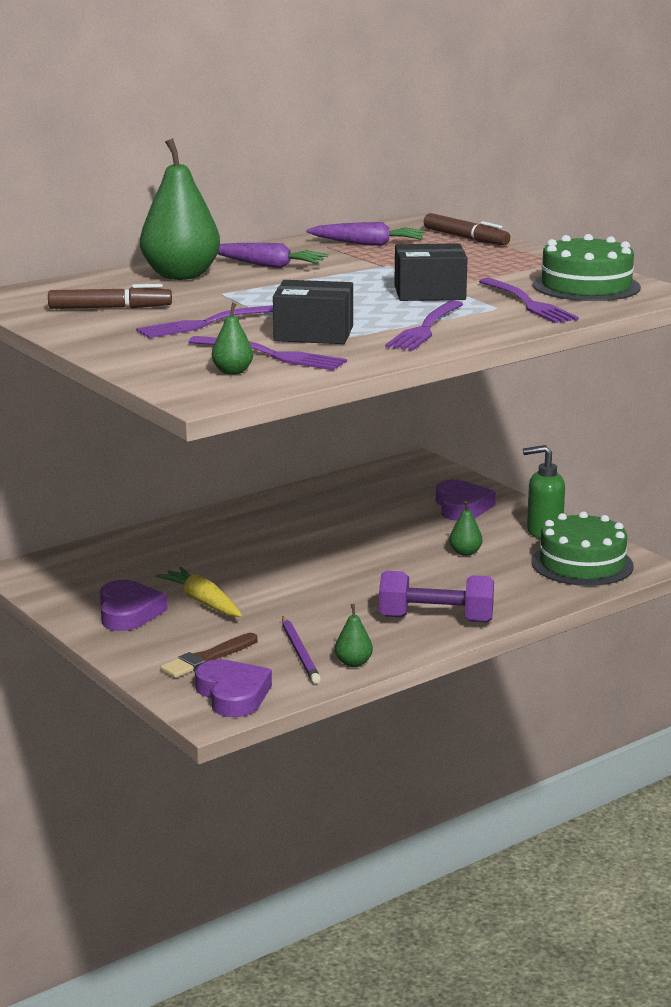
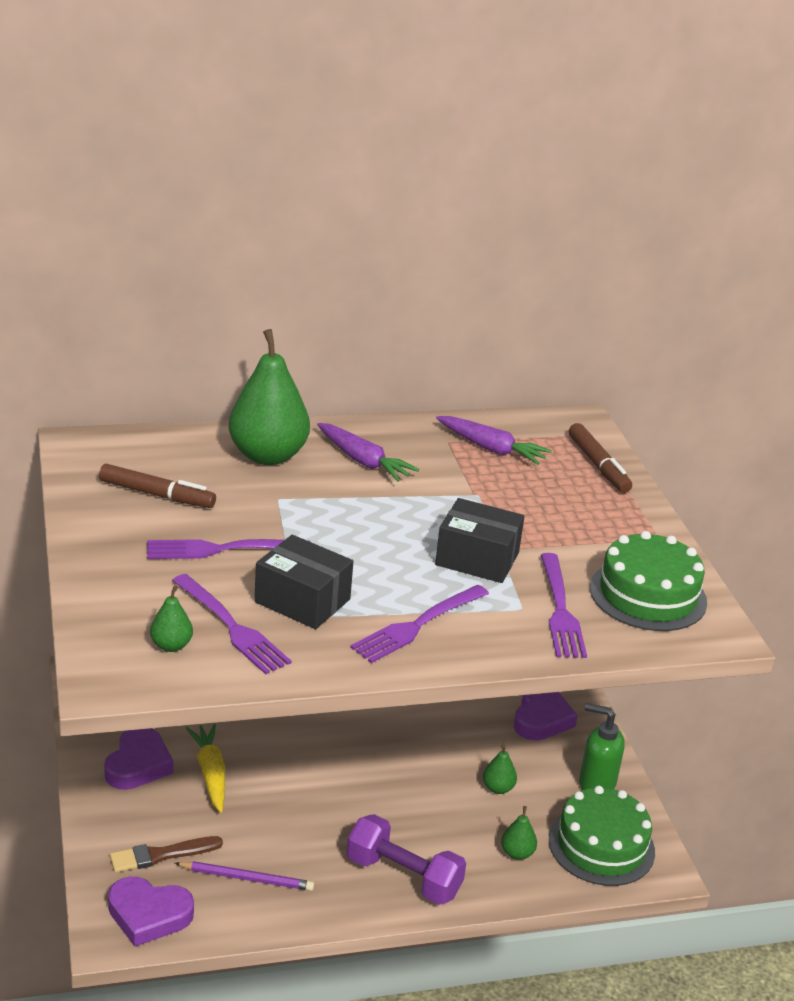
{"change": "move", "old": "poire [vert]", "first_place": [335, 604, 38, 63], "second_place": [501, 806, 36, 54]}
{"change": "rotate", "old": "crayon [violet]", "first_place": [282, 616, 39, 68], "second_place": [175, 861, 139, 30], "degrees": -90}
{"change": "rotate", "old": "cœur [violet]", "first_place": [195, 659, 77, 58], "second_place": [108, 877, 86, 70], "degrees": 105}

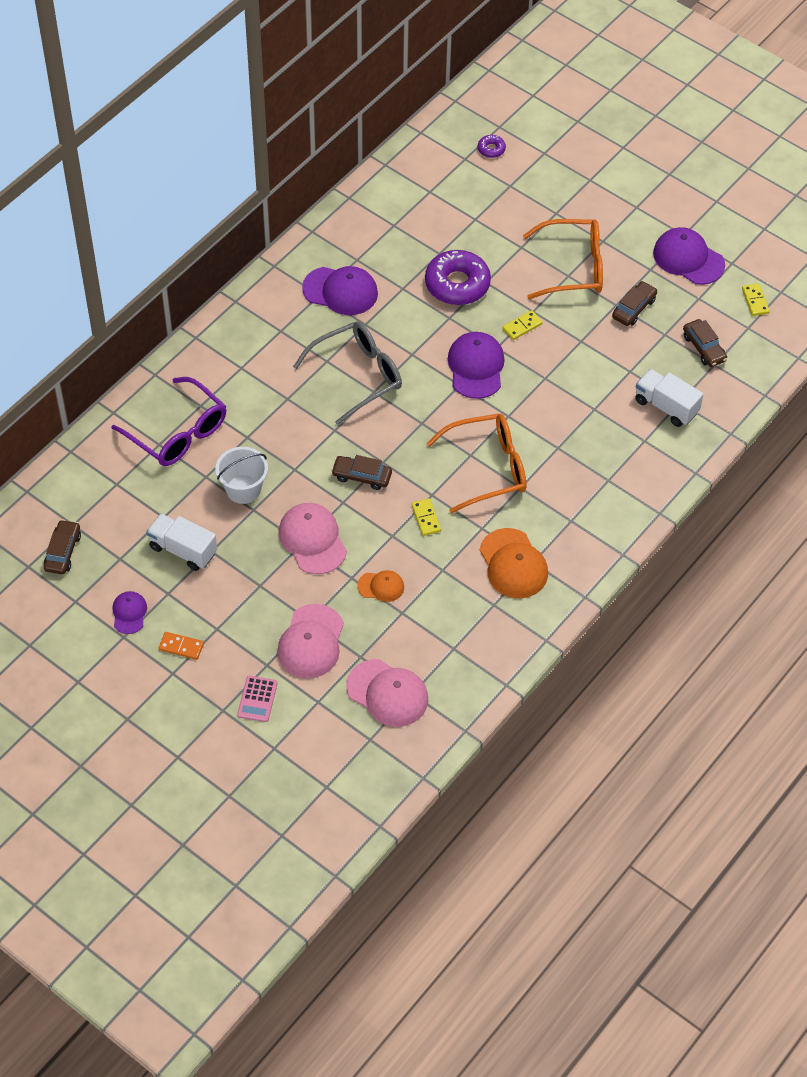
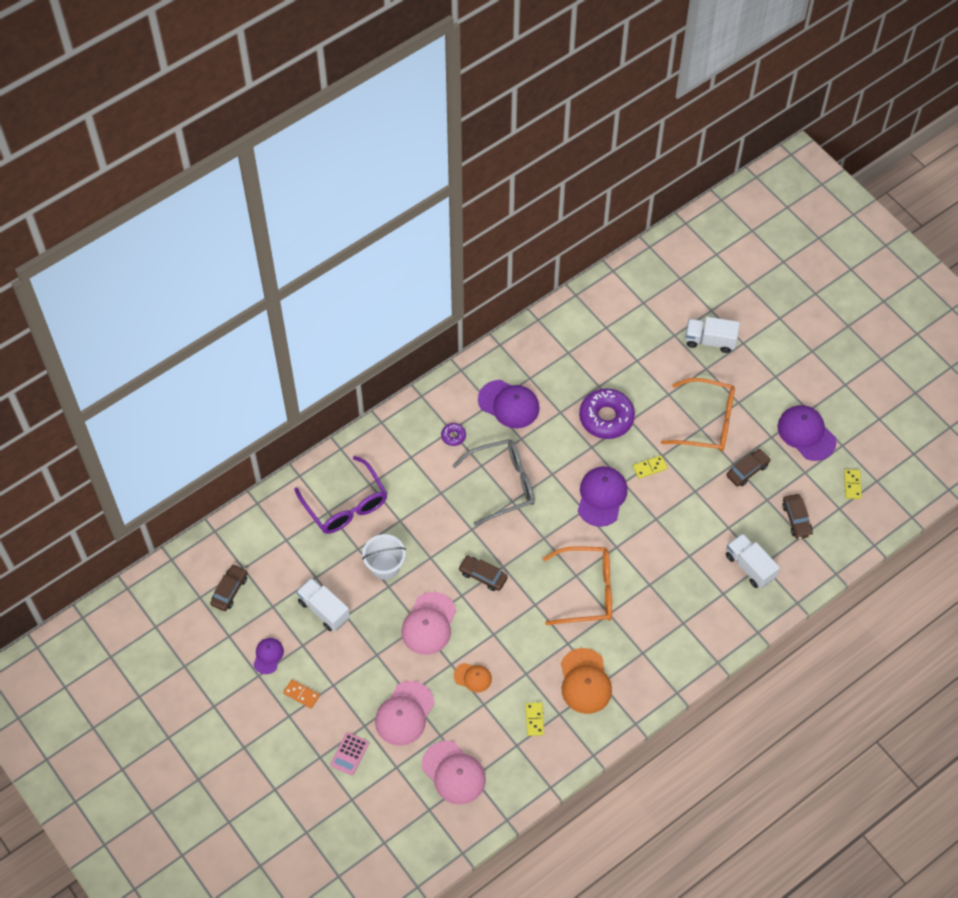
{"change": "move", "old": "beignet [violet]", "first_place": [478, 135, 28, 23], "second_place": [441, 423, 25, 23]}
{"change": "move", "old": "domino [jaune]", "first_place": [411, 498, 30, 38], "second_place": [525, 702, 19, 34]}
{"change": "rotate", "old": "casquette [rose]", "first_place": [279, 503, 68, 71], "second_place": [401, 592, 55, 63], "degrees": -150}
{"change": "insert", "new": "camion [blanc]", "second_place": [686, 317, 54, 36]}

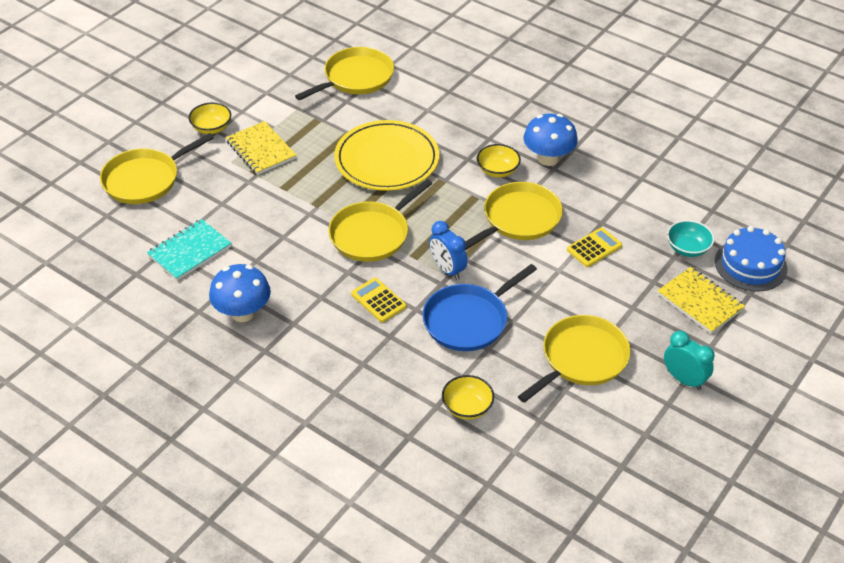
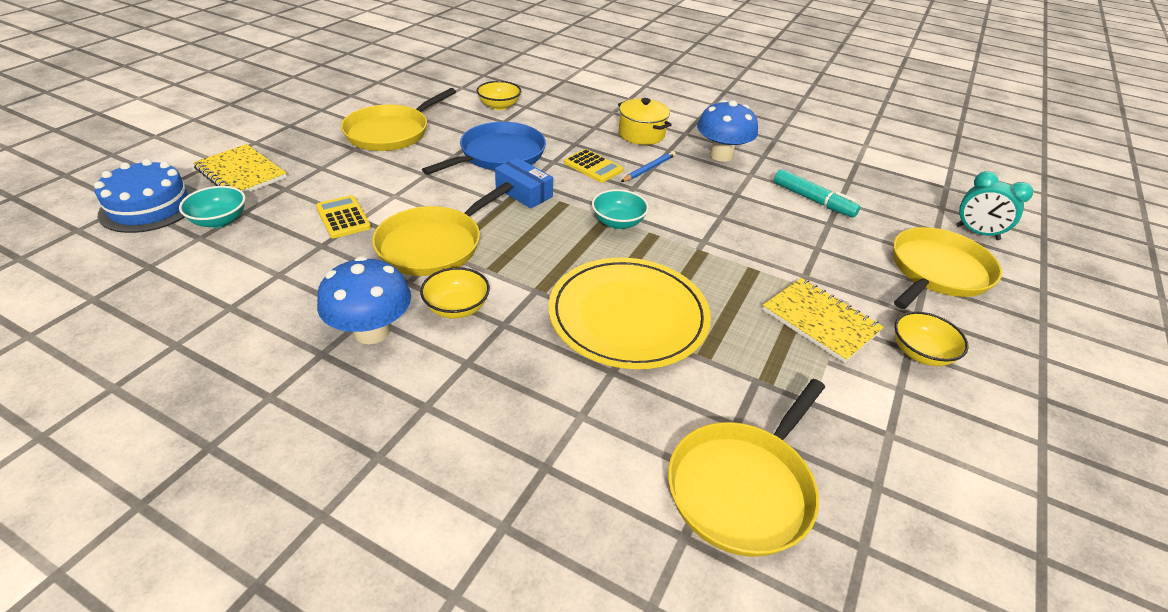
{"change": "replace", "old": "poêle [jaune]", "new": "bol [turquoise]", "first_place": [329, 179, 104, 83], "second_place": [592, 189, 57, 40]}
{"change": "replace", "old": "carnet [turquoise]", "new": "feutre [turquoise]", "first_place": [147, 219, 85, 62], "second_place": [774, 169, 86, 49]}
{"change": "replace", "old": "réveil [bleu]", "new": "boîte [bleu]", "first_place": [429, 221, 38, 59], "second_place": [495, 158, 58, 50]}
{"change": "rotate", "old": "calculatrice [jaune]", "first_place": [567, 228, 55, 39], "second_place": [316, 195, 55, 43], "degrees": 105}
{"change": "move", "old": "réveil [turquoise]", "first_place": [664, 331, 51, 59], "second_place": [956, 171, 77, 69]}
{"change": "insert", "new": "marmite [jaune]", "second_place": [618, 98, 54, 47]}
{"change": "insert", "new": "crayon [bleu]", "second_place": [621, 151, 55, 31]}

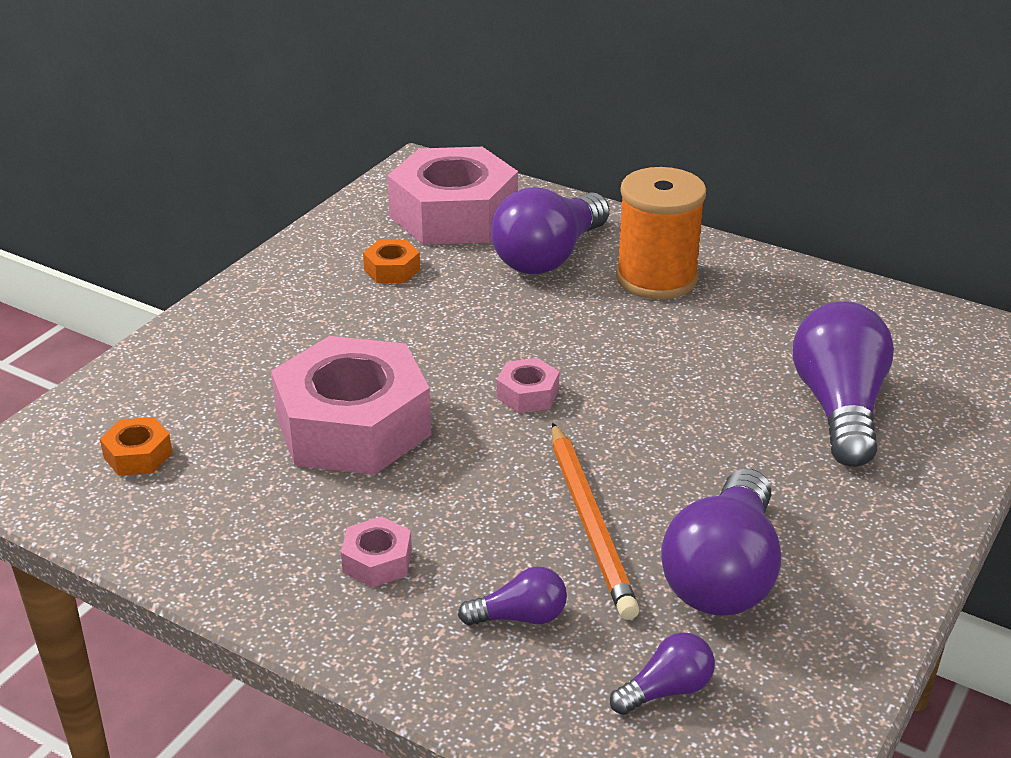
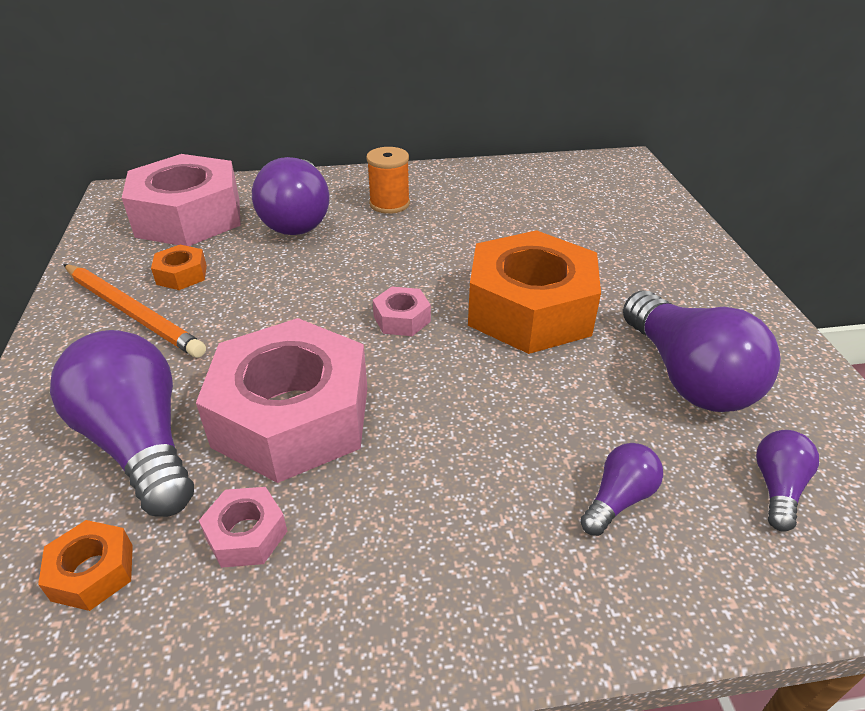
{"change": "resize", "old": "bobine [orange]", "first_place": [616, 167, 90, 132], "second_place": [366, 147, 44, 67], "factor": 0.62}
{"change": "move", "old": "ampoule [violet]", "first_place": [793, 301, 101, 166], "second_place": [50, 330, 144, 187]}
{"change": "move", "old": "crayon [orange]", "first_place": [551, 423, 88, 197], "second_place": [63, 264, 143, 94]}
{"change": "move", "old": "écrou [rose]", "first_place": [341, 516, 71, 71], "second_place": [199, 487, 88, 81]}
{"change": "insert", "new": "écrou [orange]", "second_place": [468, 230, 133, 124]}

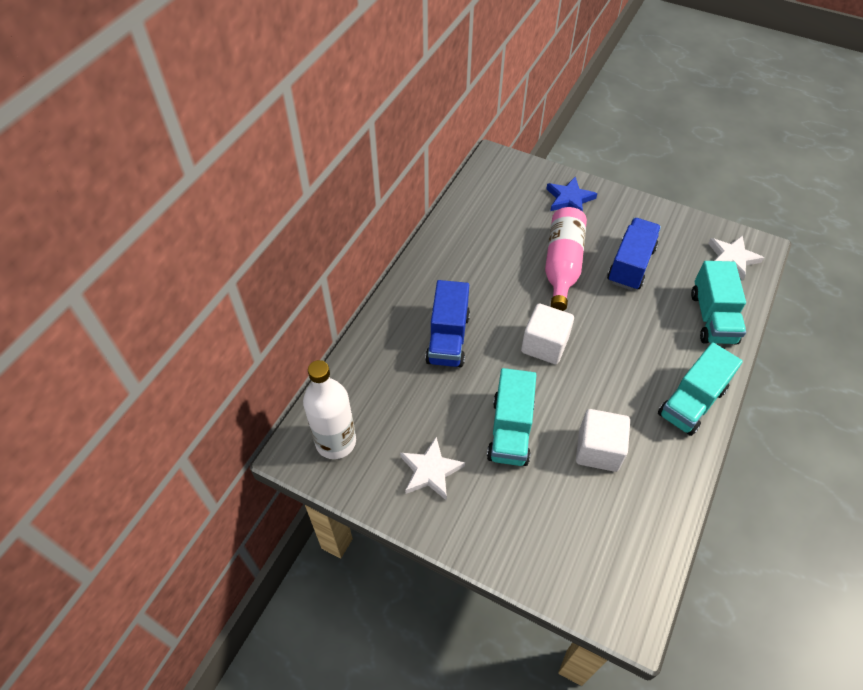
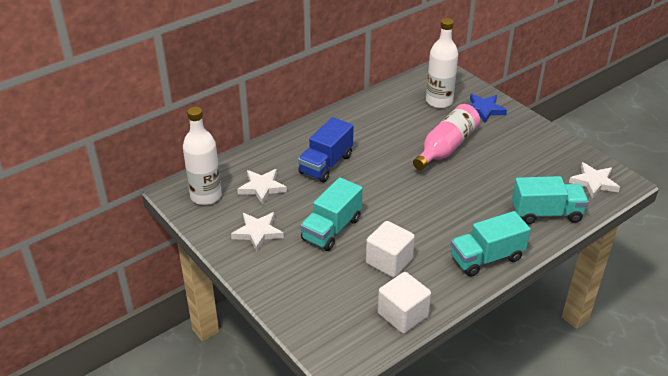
{"change": "delete", "old": "camion [bleu]", "first_place": [607, 218, 54, 73]}
{"change": "rotate", "old": "camion [turquoise]", "first_place": [691, 261, 55, 83], "second_place": [512, 176, 77, 48], "degrees": -120}
{"change": "move", "old": "cube [blanc]", "first_place": [521, 303, 53, 61], "second_place": [378, 272, 53, 62]}
{"change": "insert", "new": "bouteille [blanc]", "second_place": [426, 18, 32, 90]}
{"change": "insert", "new": "étoile [blanc]", "second_place": [237, 169, 50, 36]}

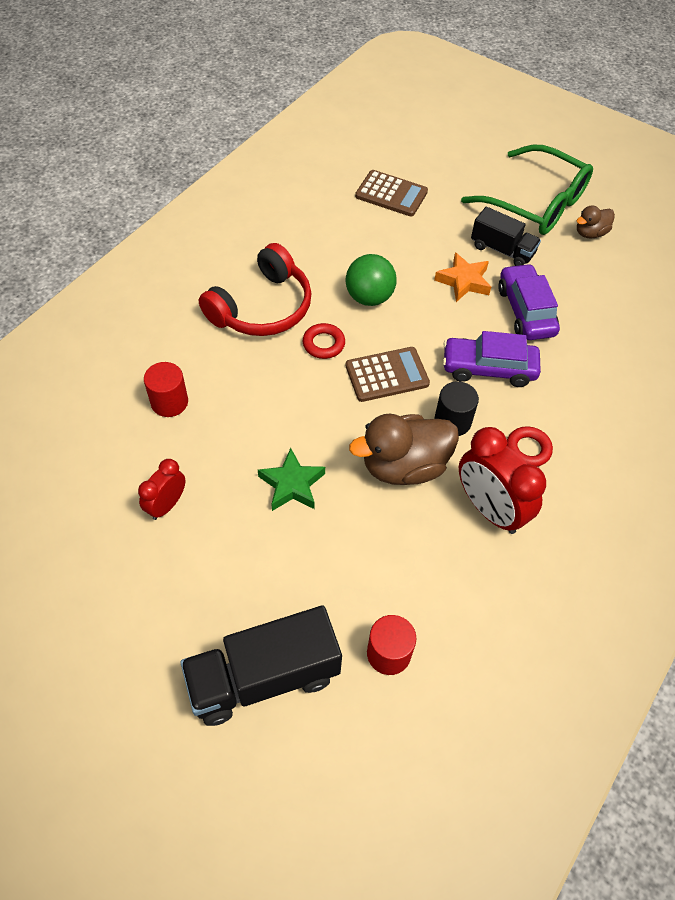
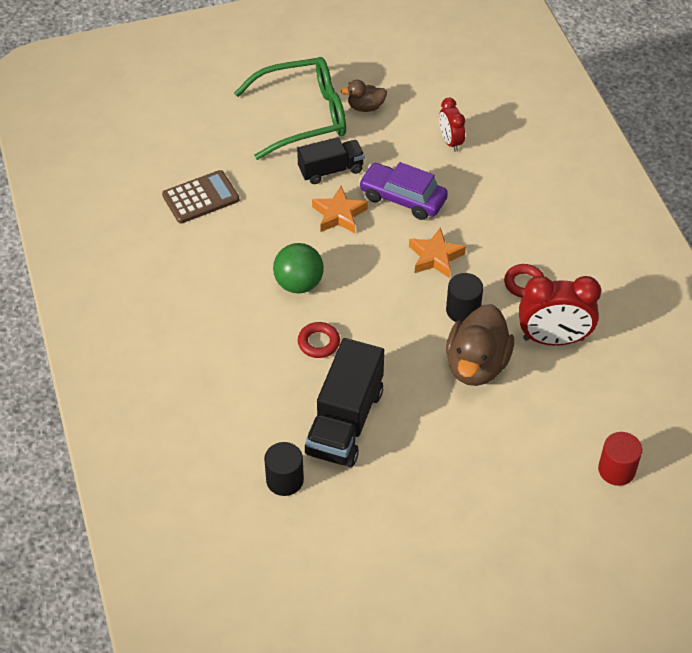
{"change": "rotate", "old": "canard [marron]", "first_place": [577, 205, 38, 34], "second_place": [341, 80, 46, 32], "degrees": 75}
{"change": "delete", "old": "casque audio [rouge]", "first_place": [199, 243, 113, 93]}
{"change": "replace", "old": "voiture [violet]", "new": "étoile [orange]", "first_place": [443, 331, 98, 56], "second_place": [409, 227, 57, 51]}
{"change": "delete", "old": "calculatrice [marron]", "first_place": [346, 347, 84, 55]}
{"change": "recolor", "old": "cylindre [rouge]", "new": "cylindre [noir]", "first_place": [144, 362, 44, 55], "second_place": [264, 442, 40, 54]}
{"change": "delete", "old": "étoile [vert]", "first_place": [258, 448, 67, 63]}
{"change": "move", "old": "réveil [rouge]", "first_place": [138, 459, 48, 61], "second_place": [439, 98, 26, 54]}
{"change": "move", "old": "camion [noir]", "first_place": [180, 605, 162, 121], "second_place": [305, 338, 79, 129]}

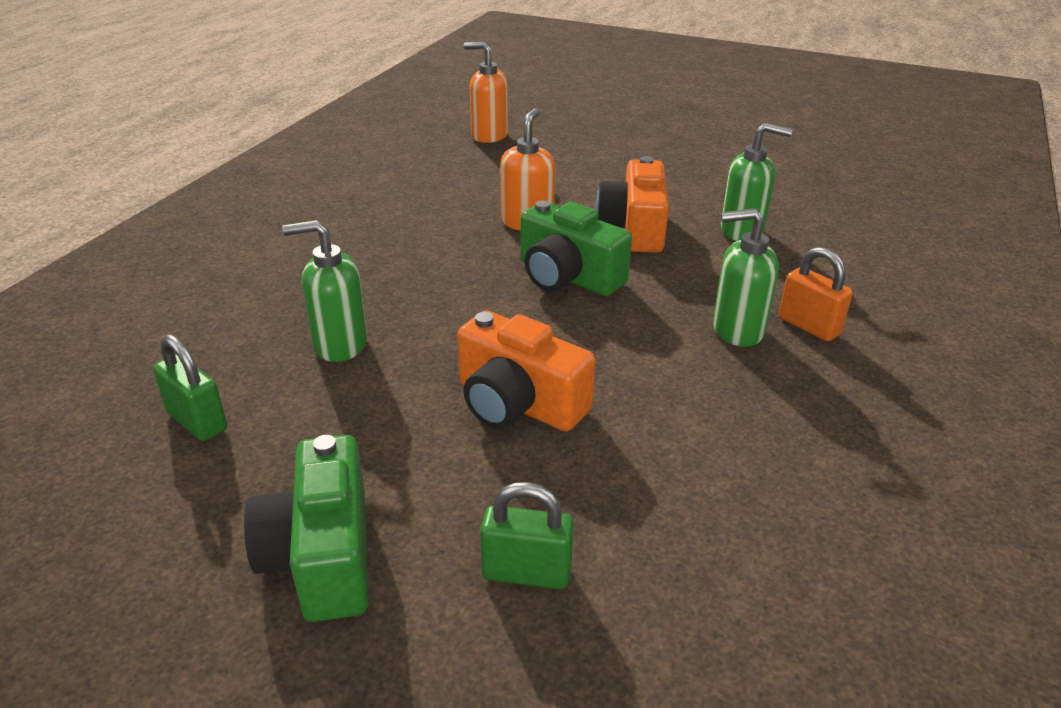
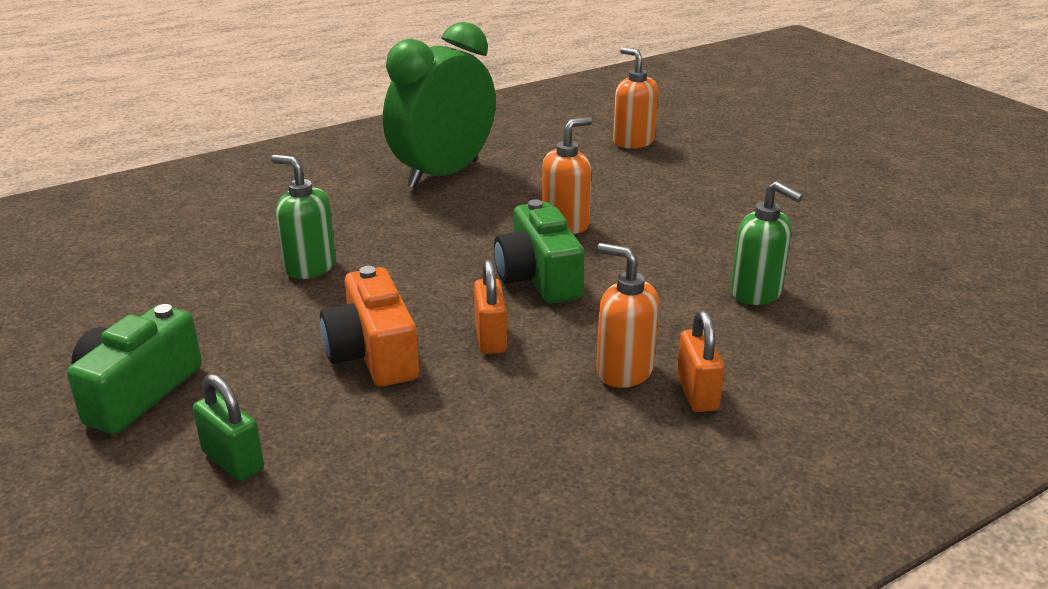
{"change": "delete", "old": "appareil photo [orange]", "first_place": [596, 156, 73, 97]}
{"change": "recolor", "old": "distributeur de savon [vert]", "new": "distributeur de savon [orange]", "first_place": [713, 208, 66, 139], "second_place": [596, 243, 63, 145]}
{"change": "delete", "old": "cadenas [vert]", "first_place": [153, 335, 74, 106]}
{"change": "insert", "new": "réveil [vert]", "second_place": [383, 22, 113, 166]}
{"change": "insert", "new": "cadenas [orange]", "second_place": [474, 259, 33, 95]}

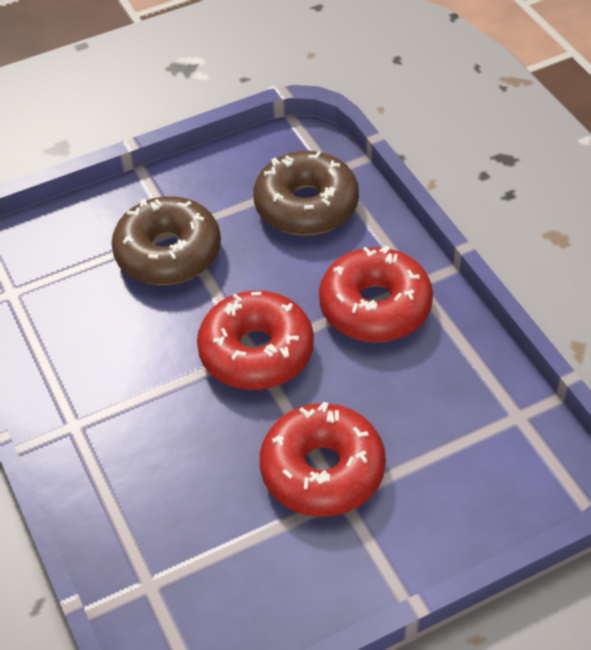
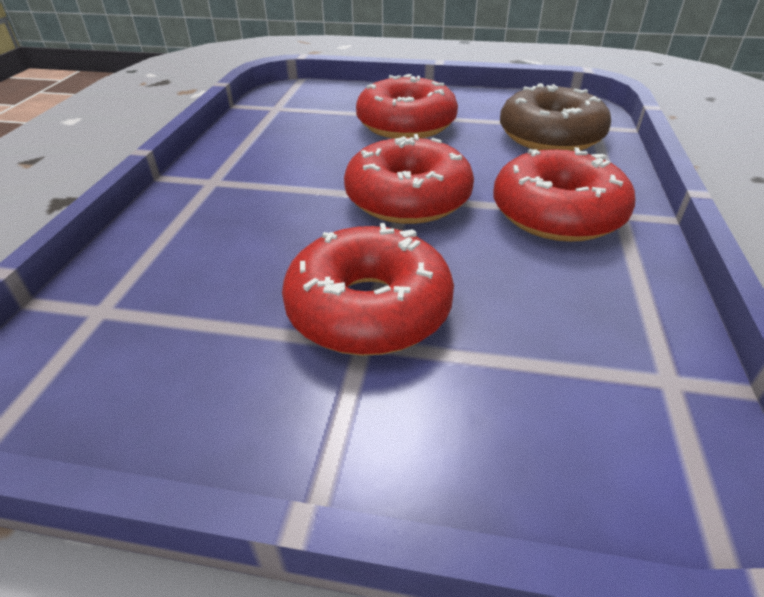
{"change": "recolor", "old": "beignet [marron]", "new": "beignet [rouge]", "first_place": [111, 196, 110, 89], "second_place": [356, 74, 102, 65]}

